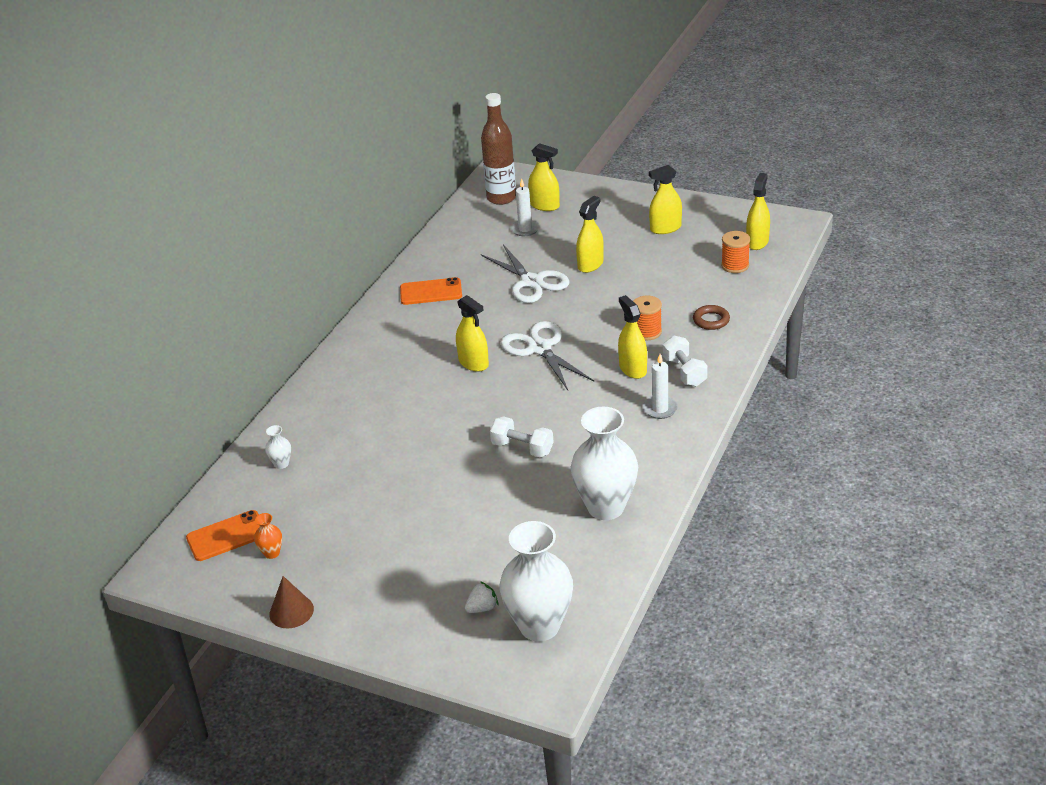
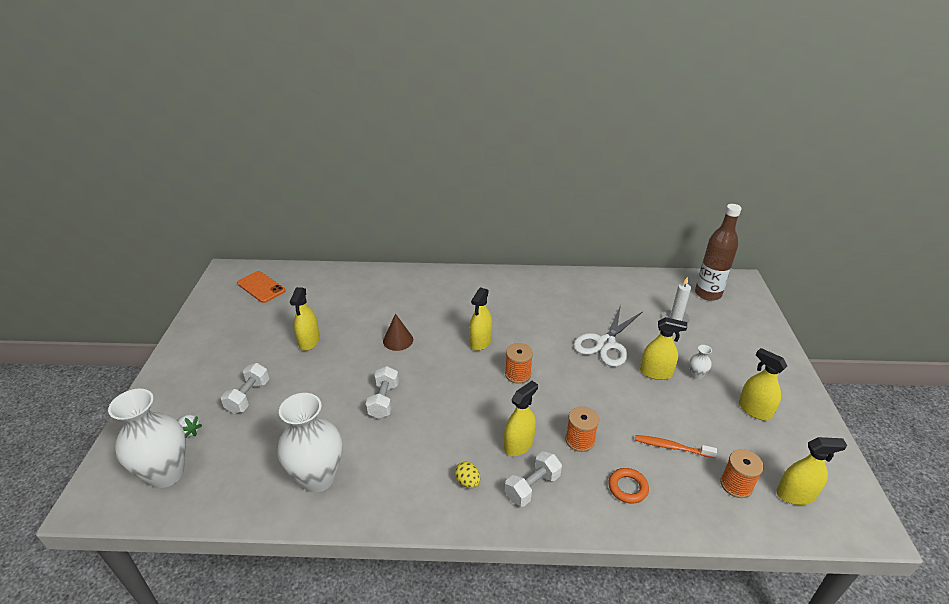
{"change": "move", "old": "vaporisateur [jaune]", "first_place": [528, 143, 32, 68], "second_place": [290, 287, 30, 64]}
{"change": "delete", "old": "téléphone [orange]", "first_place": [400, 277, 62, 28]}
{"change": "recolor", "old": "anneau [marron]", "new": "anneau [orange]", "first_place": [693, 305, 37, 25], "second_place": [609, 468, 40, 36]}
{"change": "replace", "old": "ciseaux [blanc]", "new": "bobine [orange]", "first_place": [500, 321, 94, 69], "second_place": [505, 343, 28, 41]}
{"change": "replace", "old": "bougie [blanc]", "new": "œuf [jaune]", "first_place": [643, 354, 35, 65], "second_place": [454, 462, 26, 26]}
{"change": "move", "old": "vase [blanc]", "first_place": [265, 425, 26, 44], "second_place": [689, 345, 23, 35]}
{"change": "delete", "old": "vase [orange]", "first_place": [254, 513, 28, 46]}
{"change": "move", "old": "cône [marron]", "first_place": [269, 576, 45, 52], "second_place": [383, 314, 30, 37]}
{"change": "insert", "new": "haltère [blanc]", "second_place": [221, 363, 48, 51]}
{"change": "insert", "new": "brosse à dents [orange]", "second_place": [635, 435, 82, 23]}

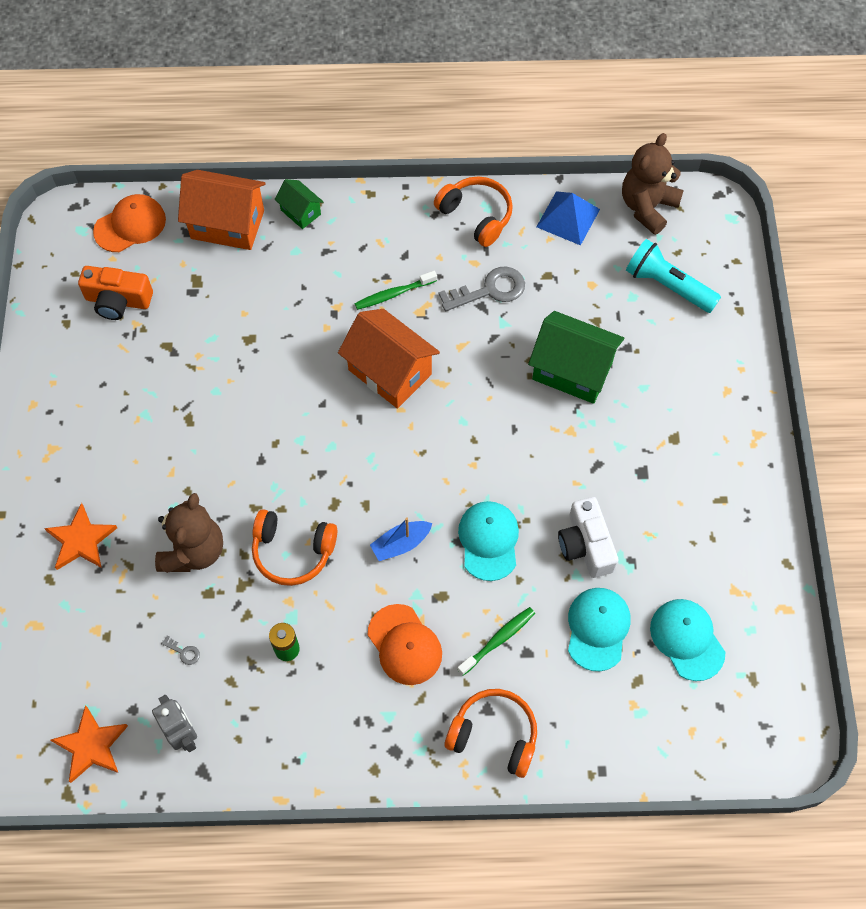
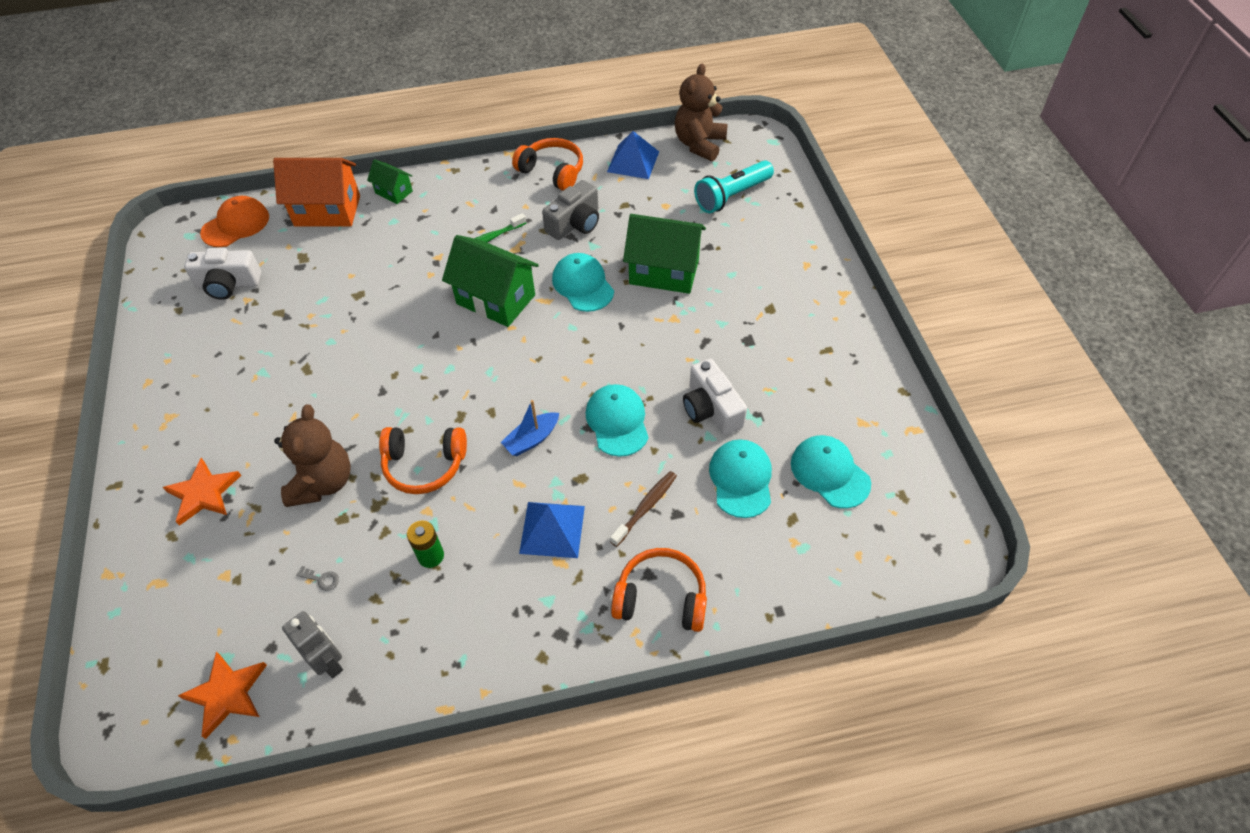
{"change": "rotate", "old": "lampe de poche [turquoise]", "first_place": [626, 239, 95, 74], "second_place": [694, 160, 80, 53], "degrees": -60}
{"change": "recolor", "old": "appareil photo [orange]", "new": "appareil photo [blanc]", "first_place": [78, 266, 75, 54], "second_place": [184, 248, 77, 52]}
{"change": "replace", "old": "clé [gris]", "new": "appareil photo [gris]", "first_place": [439, 267, 86, 44], "second_place": [542, 180, 57, 60]}
{"change": "recolor", "old": "maison [orange]", "new": "maison [vert]", "first_place": [338, 309, 102, 100], "second_place": [442, 235, 97, 92]}
{"change": "replace", "old": "casquette [orange]", "new": "pyramide [bleu]", "first_place": [368, 604, 74, 81], "second_place": [519, 502, 66, 56]}
{"change": "recolor", "old": "brosse à dents [vert]", "new": "brosse à dents [marron]", "first_place": [457, 607, 78, 69], "second_place": [610, 471, 67, 76]}
{"change": "insert", "new": "casquette [turquoise]", "second_place": [552, 253, 62, 59]}

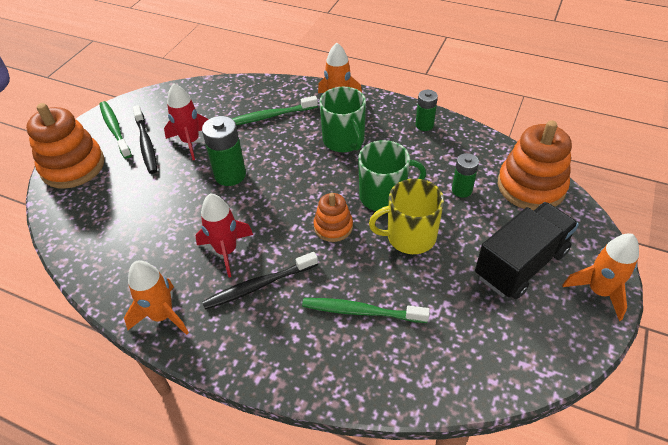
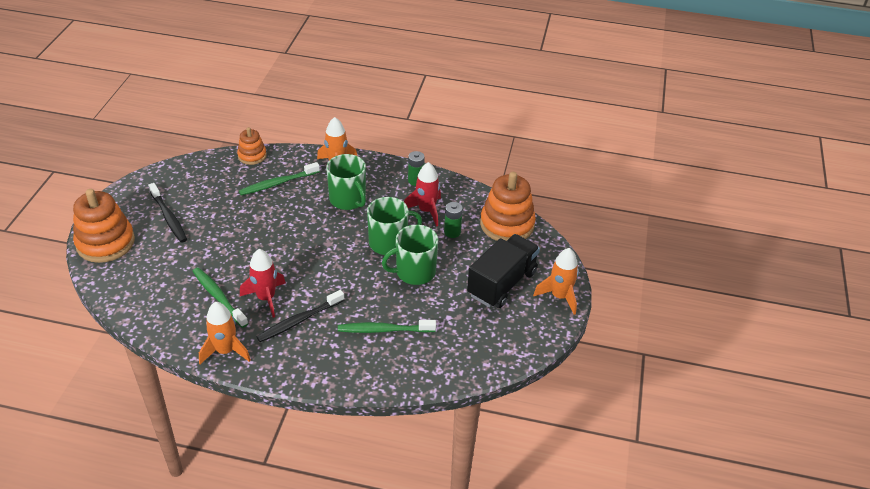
{"change": "move", "old": "fusée [rouge]", "first_place": [164, 83, 44, 77], "second_place": [404, 162, 37, 65]}
{"change": "move", "old": "brosse à dents [vert]", "first_place": [99, 101, 33, 58], "second_place": [192, 267, 56, 61]}
{"change": "delete", "old": "pile [vert]", "first_place": [202, 116, 44, 70]}
{"change": "recolor", "old": "tasse [jaune]", "new": "tasse [vert]", "first_place": [369, 179, 75, 75], "second_place": [382, 225, 56, 60]}
{"change": "move", "old": "jouet à empiler [orange]", "first_place": [314, 193, 39, 49], "second_place": [237, 127, 30, 38]}

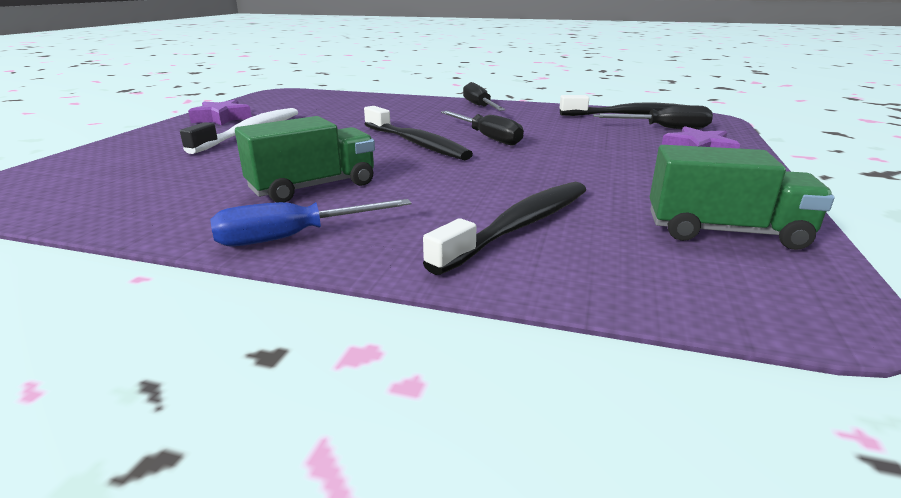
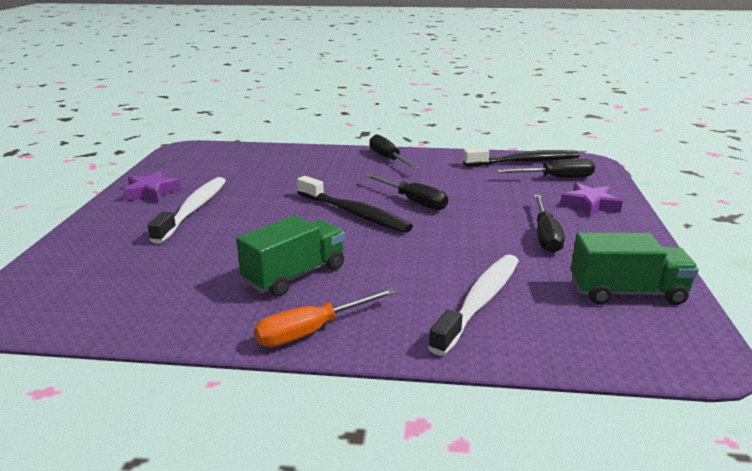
{"change": "recolor", "old": "brosse à dents [noir]", "new": "brosse à dents [blanc]", "first_place": [423, 182, 163, 93], "second_place": [428, 254, 91, 102]}
{"change": "recolor", "old": "tournevis [bleu]", "new": "tournevis [orange]", "first_place": [210, 199, 202, 48], "second_place": [254, 288, 142, 59]}
{"change": "insert", "new": "tournevis [noir]", "second_place": [534, 195, 31, 58]}

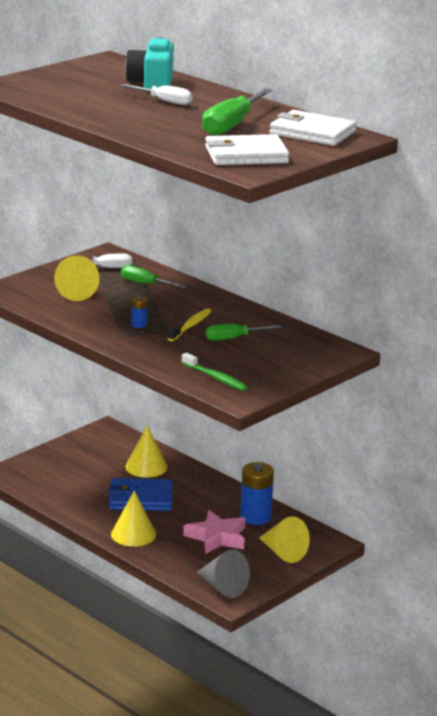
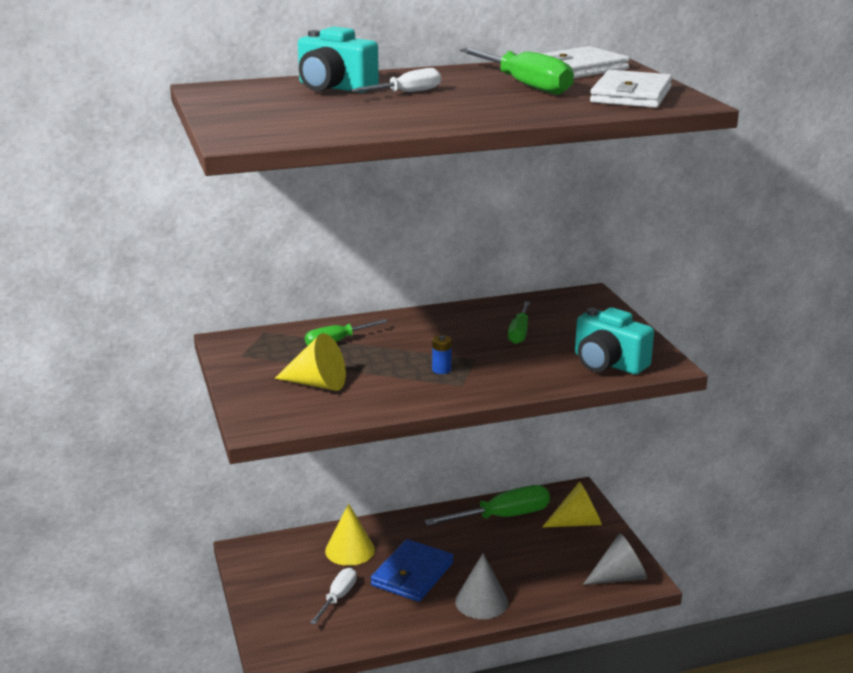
{"change": "move", "old": "tournevis [blanc]", "first_place": [60, 253, 72, 15], "second_place": [310, 568, 47, 56]}
{"change": "delete", "old": "brosse à dents [jaune]", "first_place": [167, 308, 45, 34]}
{"change": "replace", "old": "brosse à dents [vert]", "new": "appareil photo [turquoise]", "first_place": [181, 353, 67, 38], "second_place": [575, 307, 79, 68]}
{"change": "replace", "old": "pile [bleu]", "new": "tournevis [vert]", "first_place": [240, 462, 34, 63], "second_place": [424, 485, 126, 41]}
{"change": "recolor", "old": "cône [jaune]", "new": "cône [gris]", "first_place": [111, 490, 45, 57], "second_place": [455, 553, 53, 66]}
{"change": "delete", "old": "étoile [rose]", "first_place": [183, 510, 62, 44]}

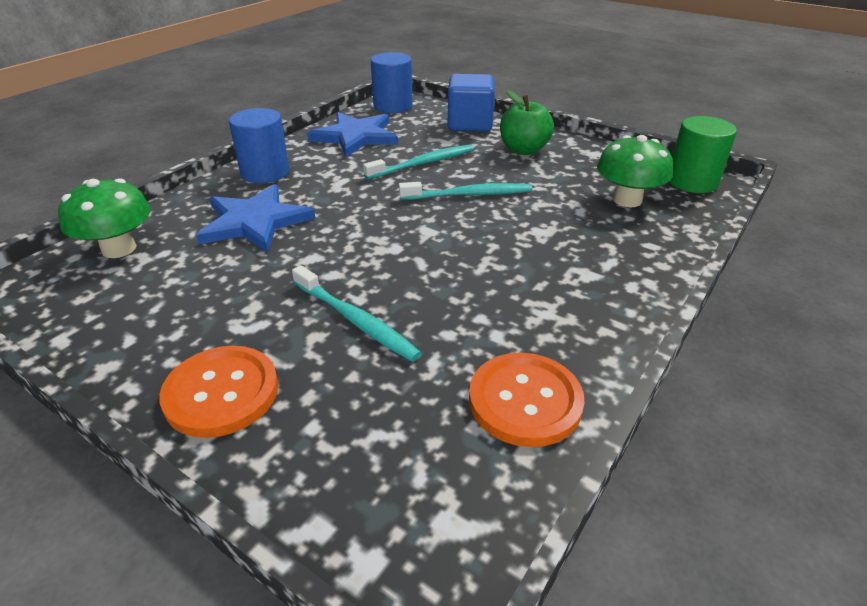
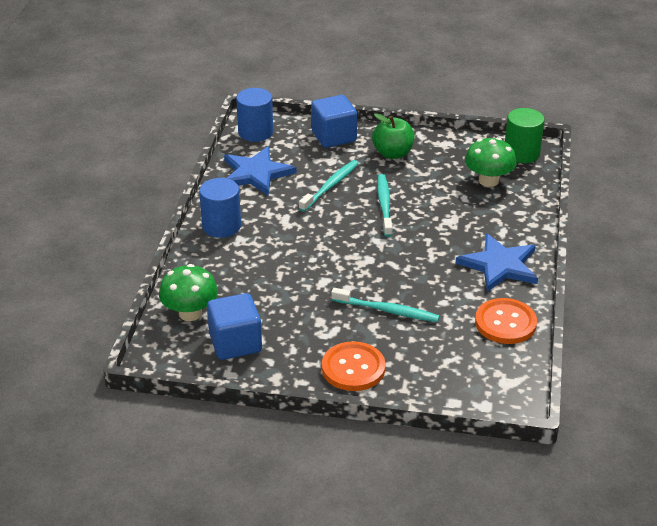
{"change": "rotate", "old": "brosse à dents [turquoise]", "first_place": [399, 182, 133, 18], "second_place": [377, 174, 15, 63], "degrees": -60}
{"change": "move", "old": "étoile [bleu]", "first_place": [196, 184, 120, 69], "second_place": [456, 233, 82, 59]}
{"change": "insert", "new": "cube [bleu]", "second_place": [207, 293, 55, 67]}

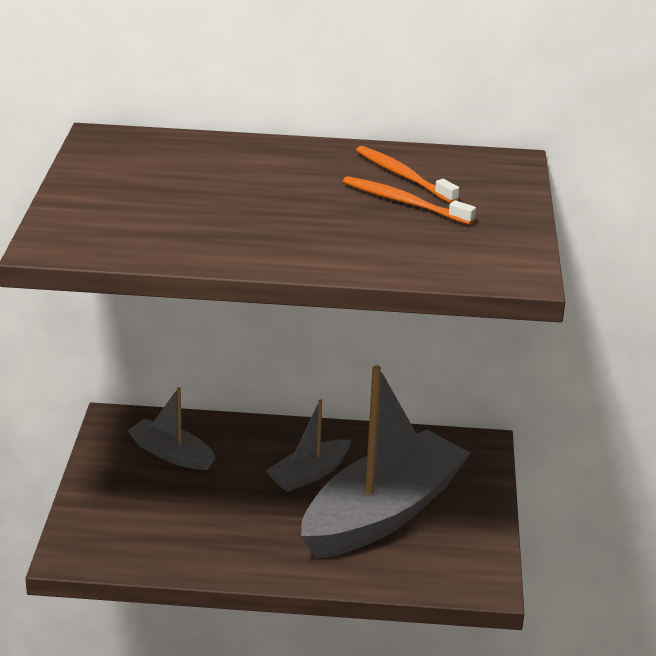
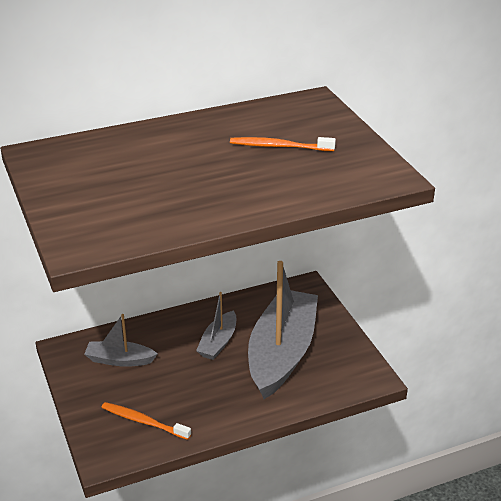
{"change": "move", "old": "brosse à dents [orange]", "first_place": [356, 146, 103, 57], "second_place": [101, 402, 90, 38]}

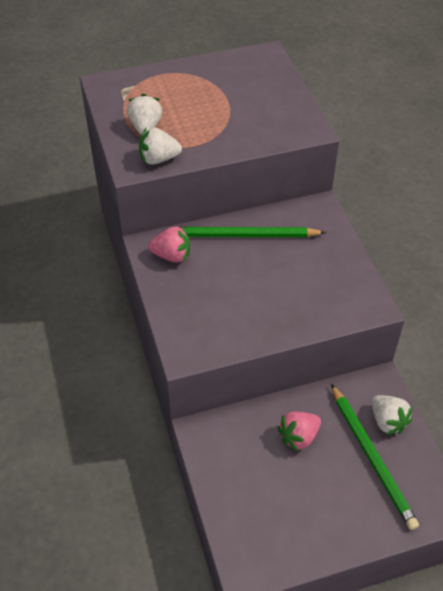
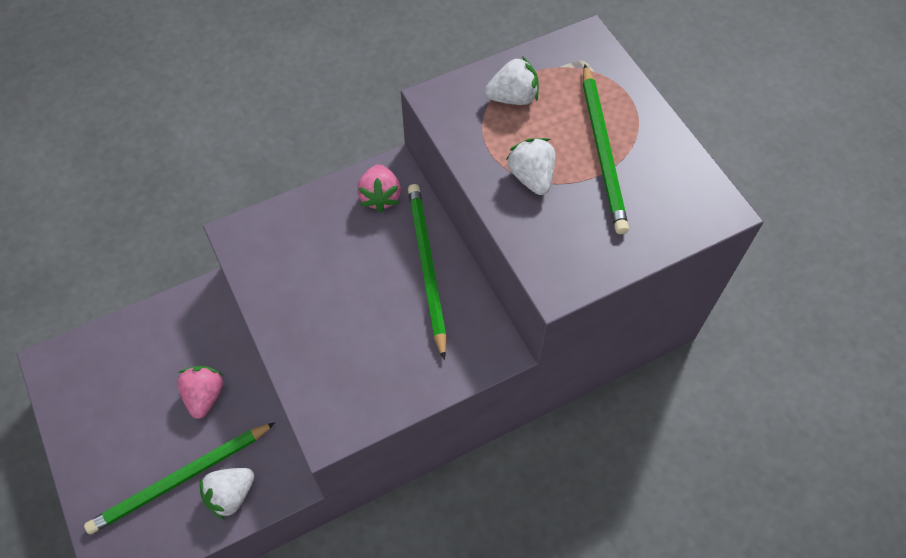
{"change": "move", "old": "fraise [blanc]", "first_place": [139, 127, 43, 38], "second_place": [506, 138, 49, 57]}
{"change": "rotate", "old": "fraise [rose]", "first_place": [277, 411, 44, 41], "second_place": [177, 366, 46, 53], "degrees": 45}
{"change": "insert", "new": "crayon [vert]", "second_place": [583, 64, 46, 170]}

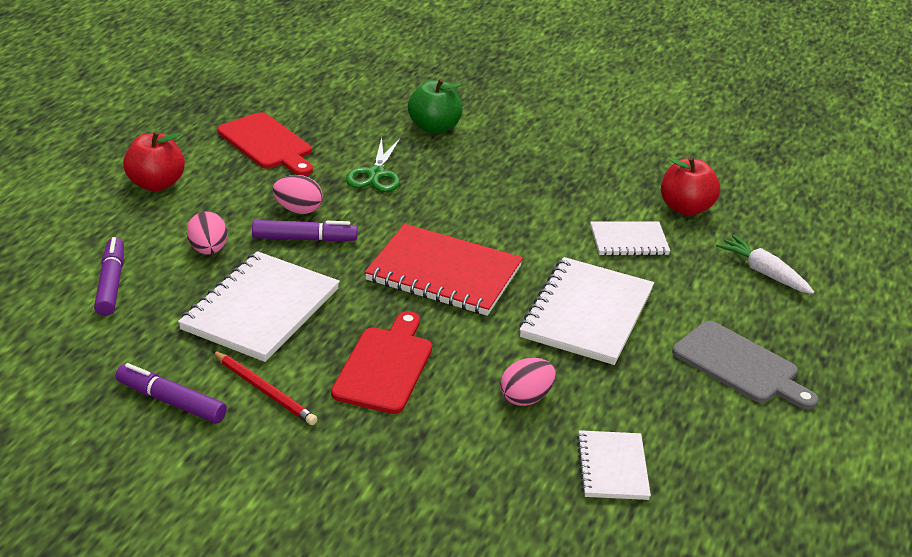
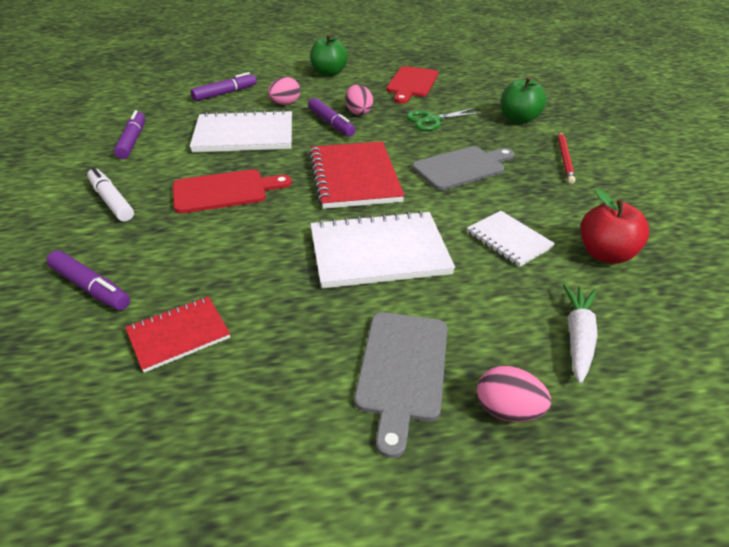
{"change": "recolor", "old": "pomme [rouge]", "new": "pomme [vert]", "first_place": [123, 131, 62, 60], "second_place": [310, 34, 38, 43]}
{"change": "move", "old": "crayon [rouge]", "first_place": [213, 351, 105, 74], "second_place": [558, 132, 17, 52]}
{"change": "move", "old": "œuf [rose]", "first_place": [500, 358, 56, 48], "second_place": [477, 366, 74, 56]}
{"change": "recolor", "old": "carnet [blanc]", "new": "carnet [rouge]", "first_place": [577, 430, 74, 70], "second_place": [125, 296, 105, 77]}
{"change": "insert", "new": "planche à découper [gris]", "second_place": [412, 146, 102, 44]}
{"change": "insert", "new": "feutre [blanc]", "second_place": [87, 167, 47, 55]}
{"change": "insert", "new": "feutre [violet]", "second_place": [46, 251, 84, 59]}

